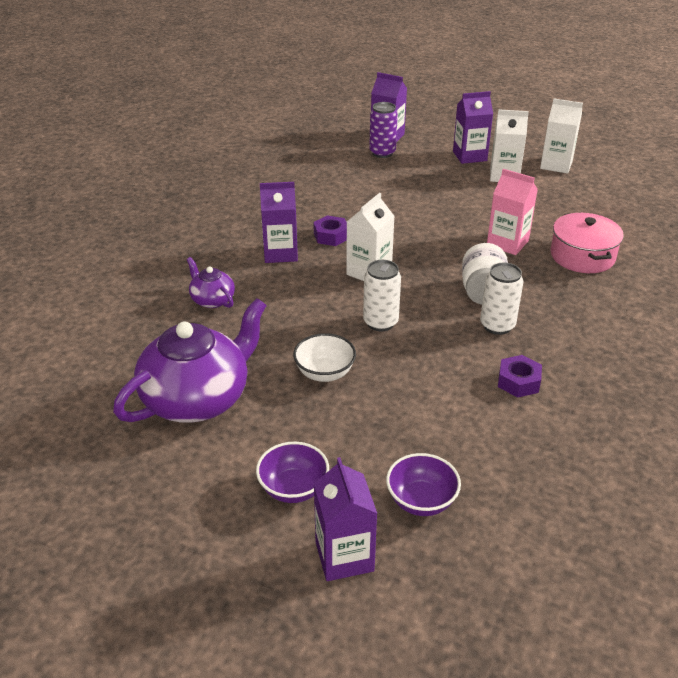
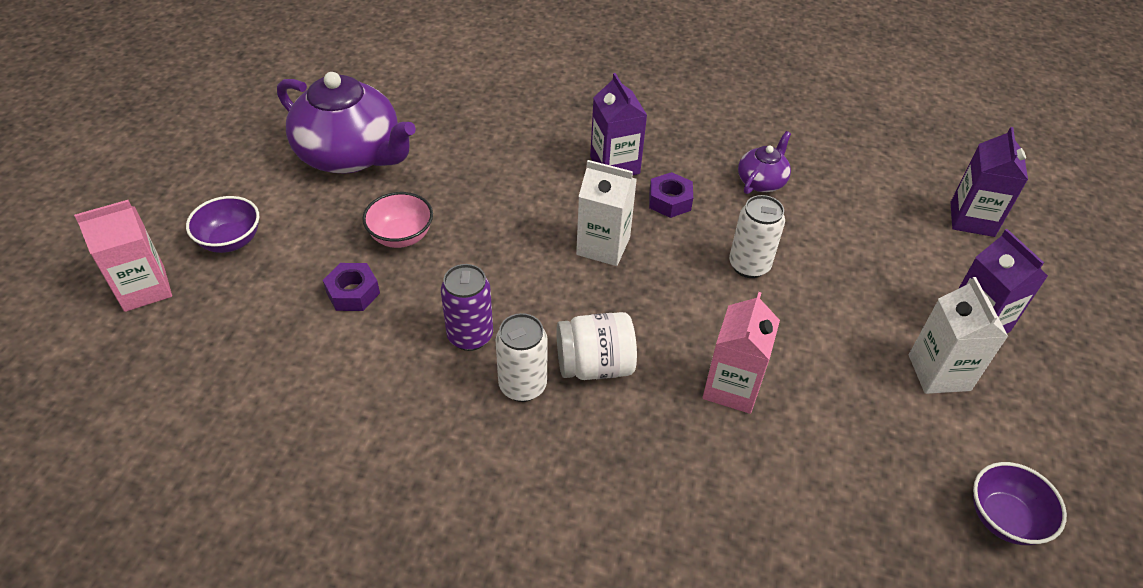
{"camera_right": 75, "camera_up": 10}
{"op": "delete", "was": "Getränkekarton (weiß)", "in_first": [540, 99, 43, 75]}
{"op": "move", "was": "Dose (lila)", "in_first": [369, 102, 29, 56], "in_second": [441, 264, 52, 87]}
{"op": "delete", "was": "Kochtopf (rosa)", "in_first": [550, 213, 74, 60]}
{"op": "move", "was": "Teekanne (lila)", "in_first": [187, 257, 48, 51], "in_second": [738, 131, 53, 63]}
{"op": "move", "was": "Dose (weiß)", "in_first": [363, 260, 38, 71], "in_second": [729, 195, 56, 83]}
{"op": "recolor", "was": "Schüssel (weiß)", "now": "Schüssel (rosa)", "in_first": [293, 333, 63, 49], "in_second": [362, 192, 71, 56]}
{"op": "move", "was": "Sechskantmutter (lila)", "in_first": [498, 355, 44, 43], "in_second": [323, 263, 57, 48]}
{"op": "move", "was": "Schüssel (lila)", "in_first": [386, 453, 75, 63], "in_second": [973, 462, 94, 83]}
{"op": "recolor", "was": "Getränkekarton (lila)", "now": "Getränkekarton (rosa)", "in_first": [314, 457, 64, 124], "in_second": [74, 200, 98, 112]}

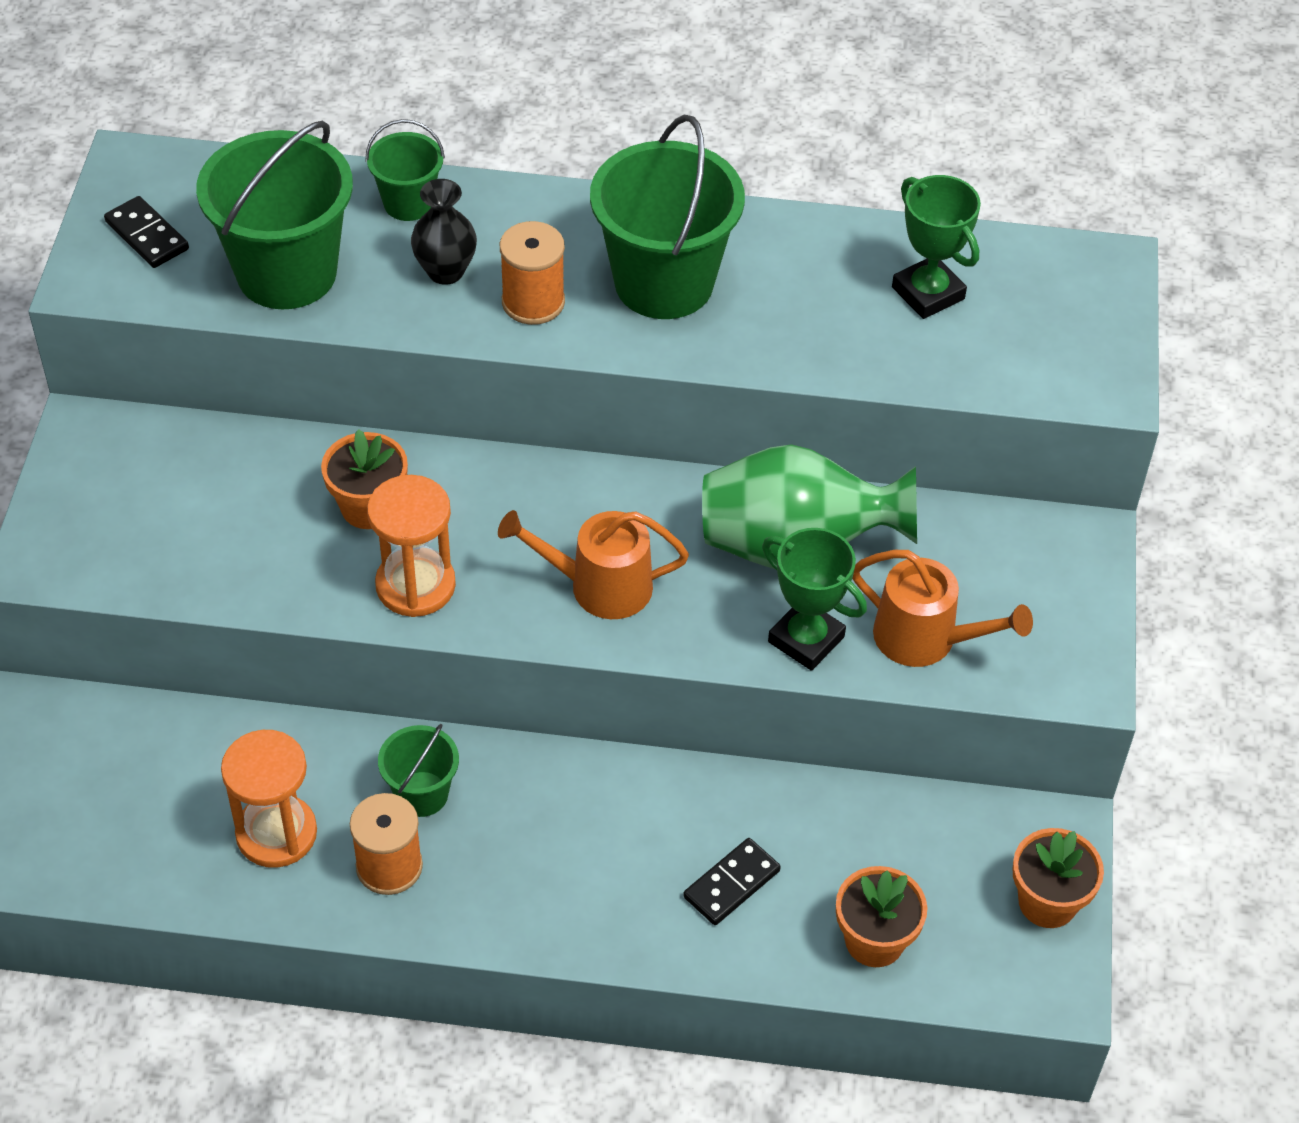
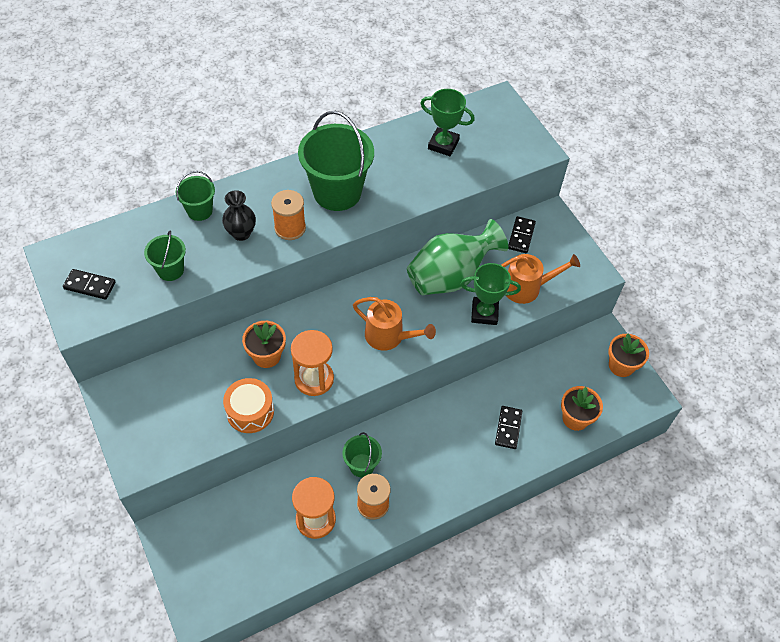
{"camera_right": -35, "camera_up": 5}
{"op": "resize", "was": "Eimer (grün)", "in_first": [196, 121, 157, 188], "in_second": [144, 231, 42, 50], "ratio": 0.51}
{"op": "rotate", "was": "Gießkanne (orange)", "in_first": [498, 510, 191, 109], "in_second": [353, 297, 83, 54], "clockwise": -120}
{"op": "insert", "now": "Dominostein (schwarz)", "in_second": [508, 216, 28, 37]}
{"op": "insert", "now": "Trommel (orange)", "in_second": [223, 378, 51, 55]}

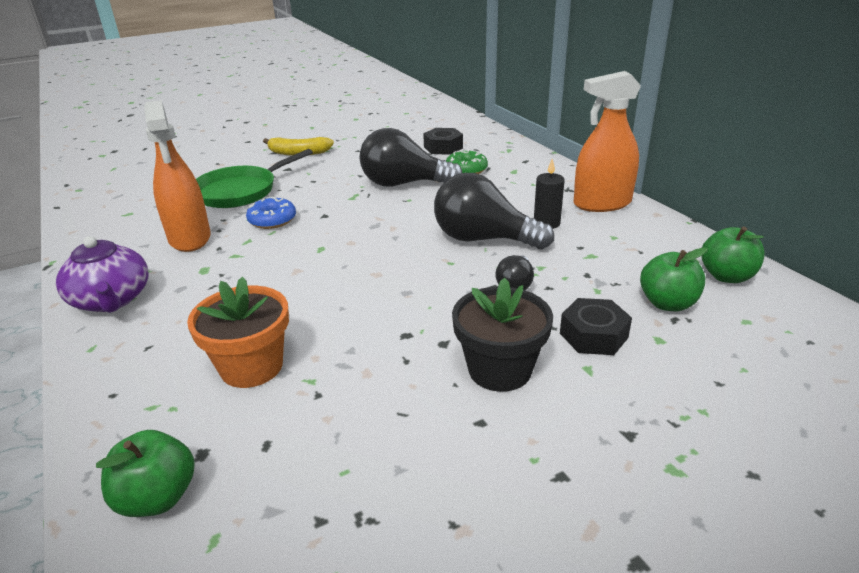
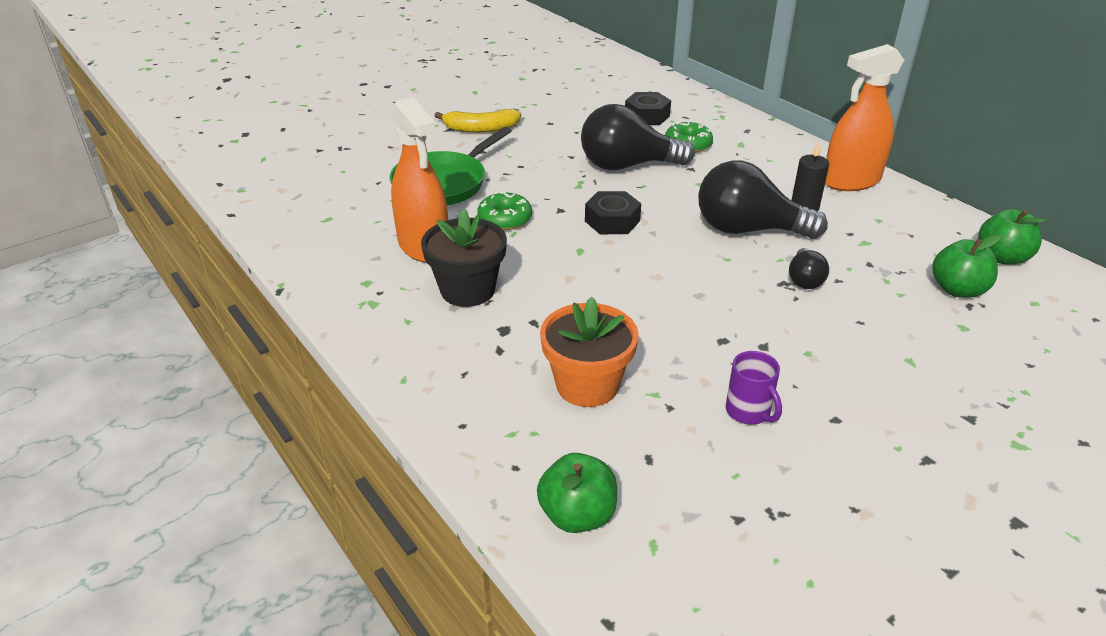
{"camera_right": -10, "camera_up": 5}
{"op": "recolor", "was": "Donut (blau)", "now": "Donut (grün)", "in_first": [246, 197, 50, 32], "in_second": [477, 192, 55, 38]}
{"op": "delete", "was": "Teekanne (lila)", "in_first": [56, 236, 93, 77]}
{"op": "move", "was": "Blumentopf (schwarz)", "in_first": [452, 278, 101, 114], "in_second": [421, 209, 86, 98]}
{"op": "move", "was": "Sechskantmutter (schwarz)", "in_first": [560, 298, 72, 57], "in_second": [585, 191, 56, 43]}
{"op": "insert", "now": "Tasse (lila)", "in_second": [726, 351, 56, 74]}

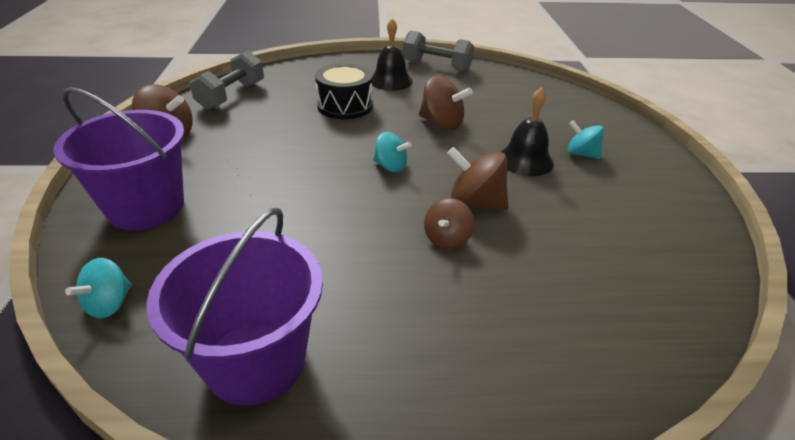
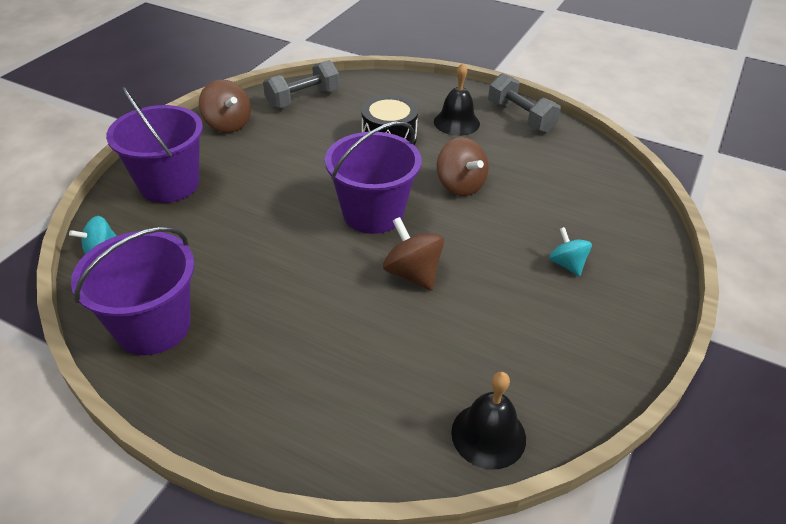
{"camera_right": 30, "camera_up": 5}
{"op": "move", "was": "Glocke (schwarz)", "in_first": [500, 87, 54, 89], "in_second": [451, 372, 75, 98]}
{"op": "replace", "was": "Kreisel (türkis)", "now": "Eimer (lila)", "in_first": [373, 132, 39, 41], "in_second": [325, 121, 96, 113]}
{"op": "delete", "was": "Kreisel (braun)", "in_first": [424, 198, 50, 51]}

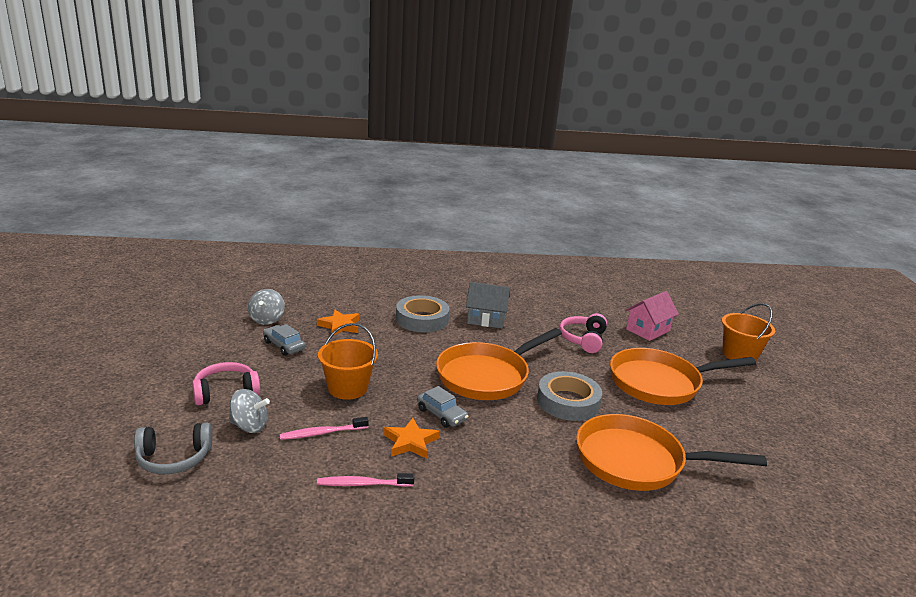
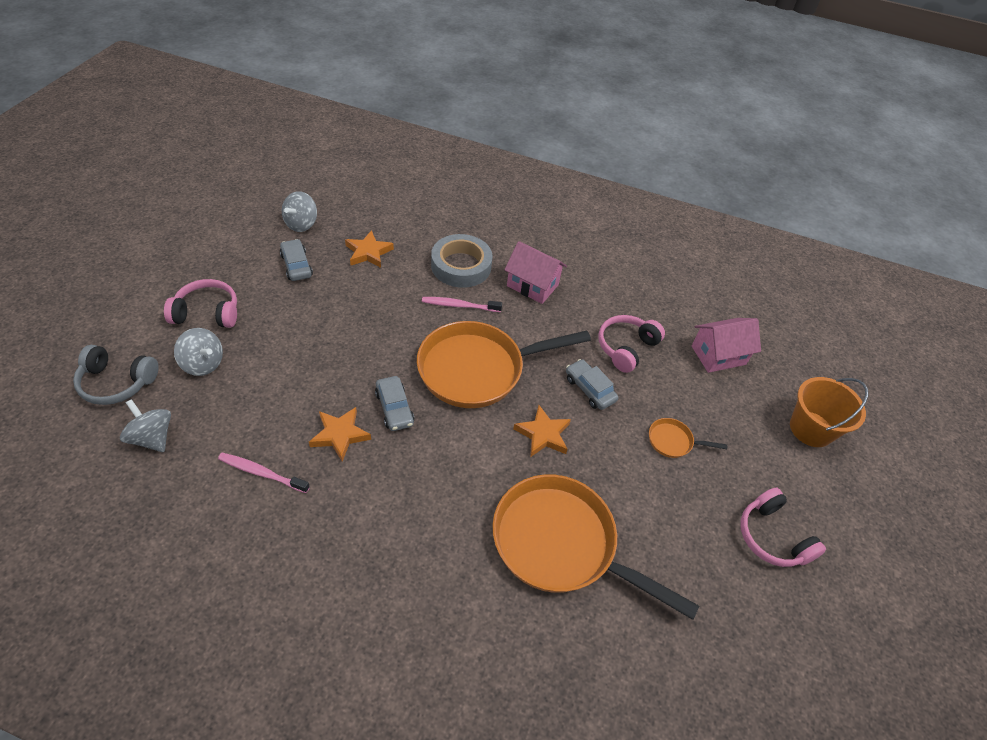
{"camera_right": 20, "camera_up": 25}
{"op": "recolor", "was": "Haus (grau)", "now": "Haus (rosa)", "in_first": [466, 282, 44, 46], "in_second": [504, 241, 63, 63]}
{"op": "delete", "was": "Eimer (orange)", "in_first": [318, 323, 60, 77]}
{"op": "resize", "was": "Pfanne (orange)", "in_first": [610, 348, 146, 57], "in_second": [649, 418, 78, 40], "ratio": 0.41}
{"op": "replace", "was": "Klebeband (grau)", "now": "Stern (orange)", "in_first": [537, 371, 65, 50], "in_second": [513, 405, 58, 52]}
{"op": "move", "was": "Zahnbürste (rosa)", "in_first": [280, 417, 89, 23], "in_second": [422, 297, 80, 15]}
{"op": "insert", "now": "Auto (grau)", "in_second": [566, 359, 52, 51]}
{"op": "insert", "now": "Kreisel (grau)", "in_second": [120, 399, 51, 53]}
{"op": "insert", "now": "Kopfhörer (rosa)", "in_second": [740, 487, 86, 80]}

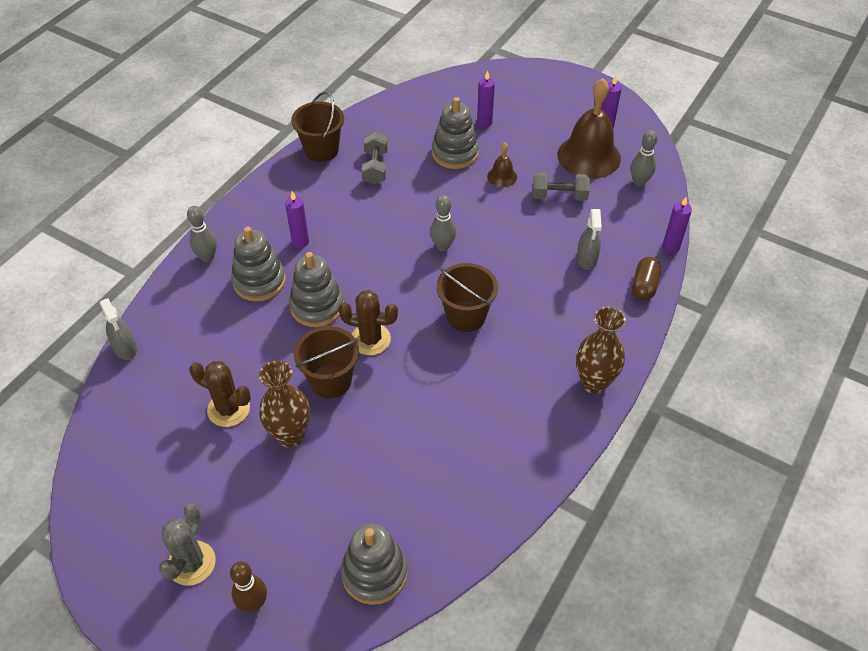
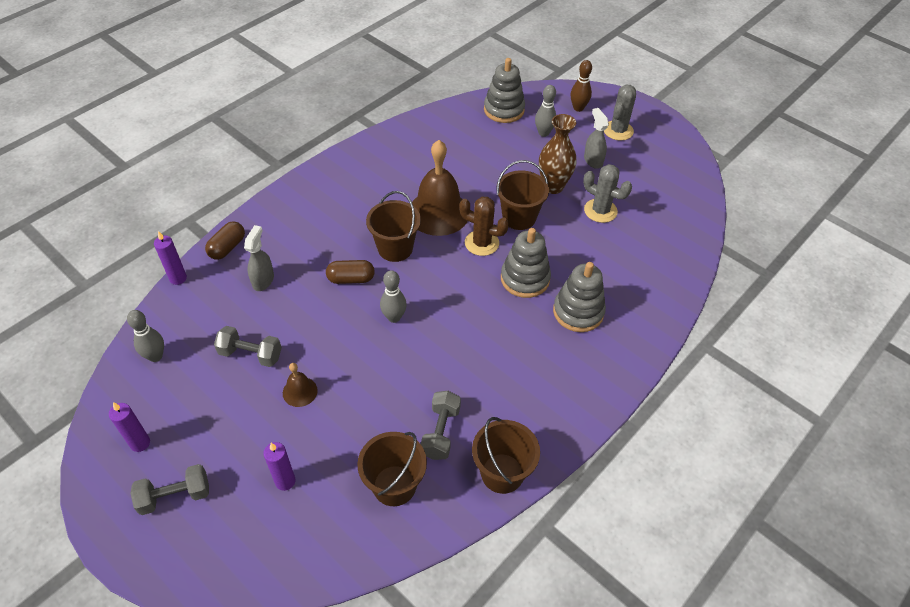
{"camera_right": -170, "camera_up": 0}
{"op": "move", "was": "Glocke (braun)", "in_first": [557, 78, 64, 101], "in_second": [412, 140, 56, 96]}
{"op": "delete", "was": "Stapelspielzeug (grau)", "in_first": [432, 97, 47, 72]}
{"op": "delete", "was": "Kerze (lila)", "in_first": [285, 191, 24, 57]}
{"op": "move", "was": "Bowlingkegel (grau)", "in_first": [187, 206, 30, 56], "in_second": [535, 85, 21, 52]}
{"op": "move", "was": "Sprühflasche (grau)", "in_first": [100, 298, 37, 62], "in_second": [584, 108, 25, 61]}
{"op": "delete", "was": "Vase (braun)", "in_first": [576, 306, 50, 88]}
{"op": "recolor", "was": "Kaktus (braun)", "now": "Kaktus (grau)", "in_first": [189, 361, 62, 66], "in_second": [583, 164, 49, 59]}
{"op": "insert", "now": "Kapsel (braun)", "in_second": [326, 260, 49, 24]}
{"op": "insert", "now": "Eimer (braun)", "in_second": [357, 432, 70, 74]}
{"op": "insert", "now": "Hantel (grau)", "in_second": [131, 464, 78, 51]}

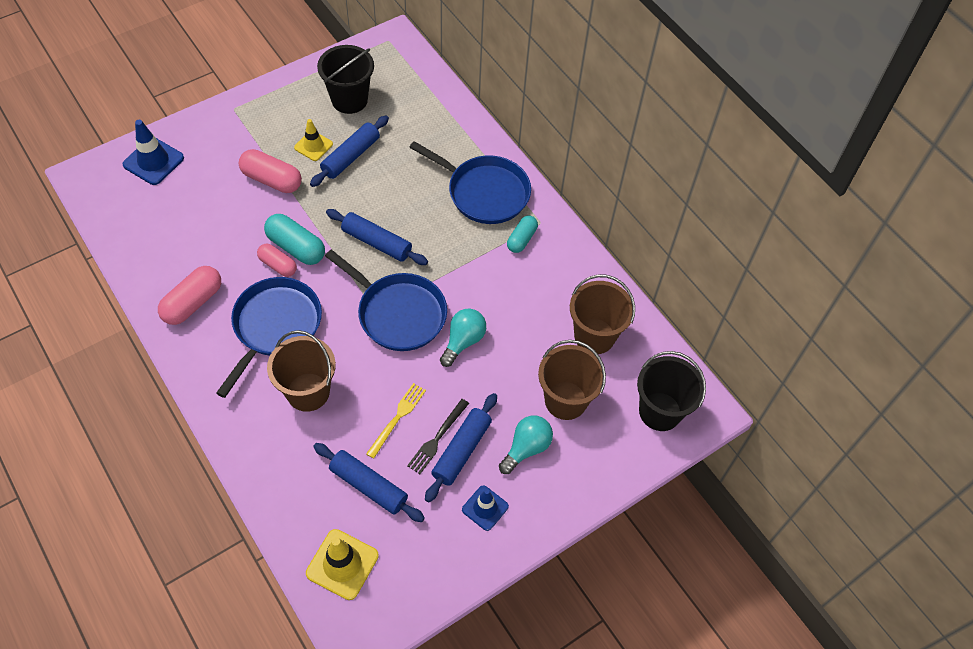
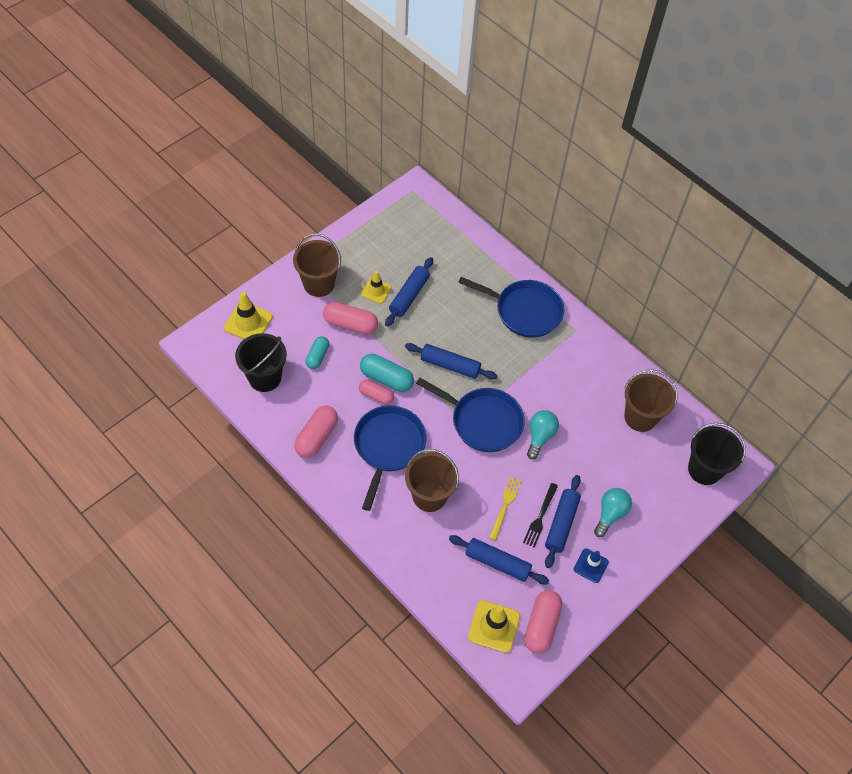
{"camera_right": -10, "camera_up": 0}
{"op": "move", "was": "Eimer (schwarz)", "in_first": [317, 45, 57, 69], "in_second": [235, 333, 52, 59]}
{"op": "recolor", "was": "Leitkegel (blau)", "now": "Leitkegel (gelb)", "in_first": [123, 120, 61, 65], "in_second": [224, 292, 49, 47]}
{"op": "move", "was": "Kapsel (türkis)", "in_first": [507, 216, 31, 37], "in_second": [305, 336, 24, 33]}
{"op": "move", "was": "Eimer (braun)", "in_first": [538, 340, 68, 80], "in_second": [293, 234, 48, 63]}
{"op": "insert", "now": "Kapsel (rosa)", "in_second": [524, 590, 39, 64]}

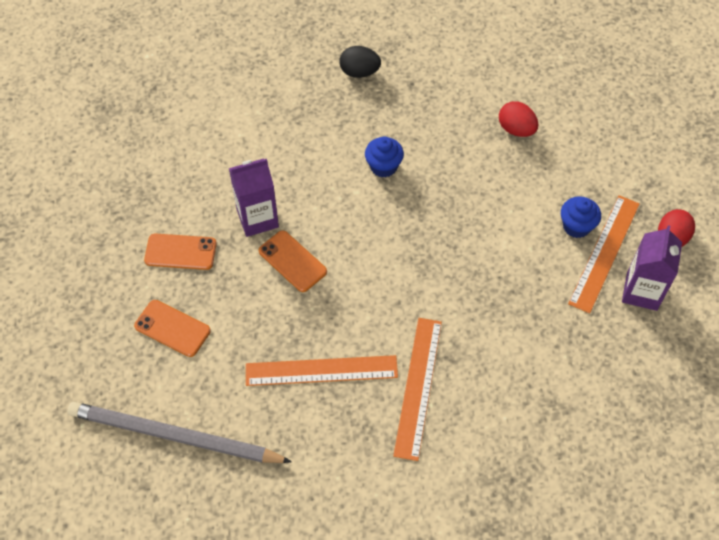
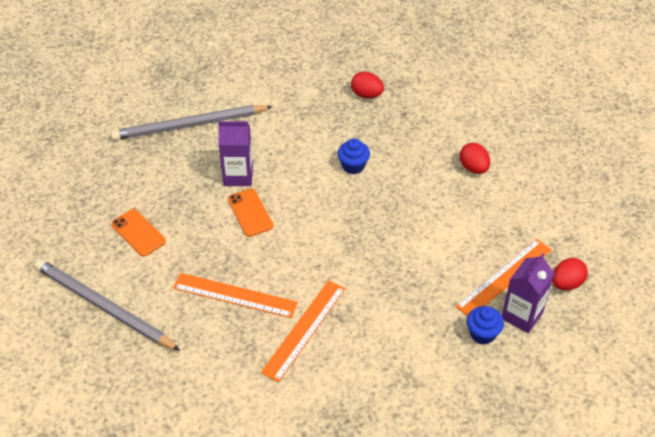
{"camera_right": 20, "camera_up": -10}
{"op": "recolor", "was": "Ei (schwarz)", "now": "Ei (rot)", "in_first": [339, 46, 42, 32], "in_second": [351, 72, 33, 26]}
{"op": "move", "was": "Muffin (blau)", "in_first": [561, 196, 40, 42], "in_second": [467, 306, 37, 38]}
{"op": "delete", "was": "Handy (orange)", "in_first": [144, 233, 73, 37]}
{"op": "insert", "now": "Bleistift (grau)", "in_second": [111, 105, 162, 35]}

